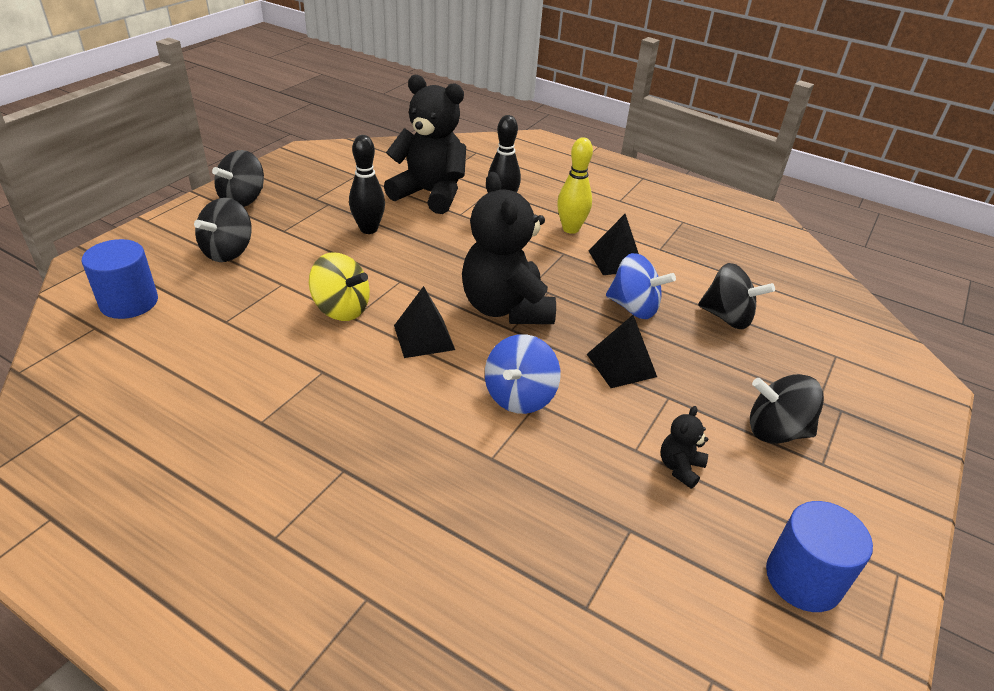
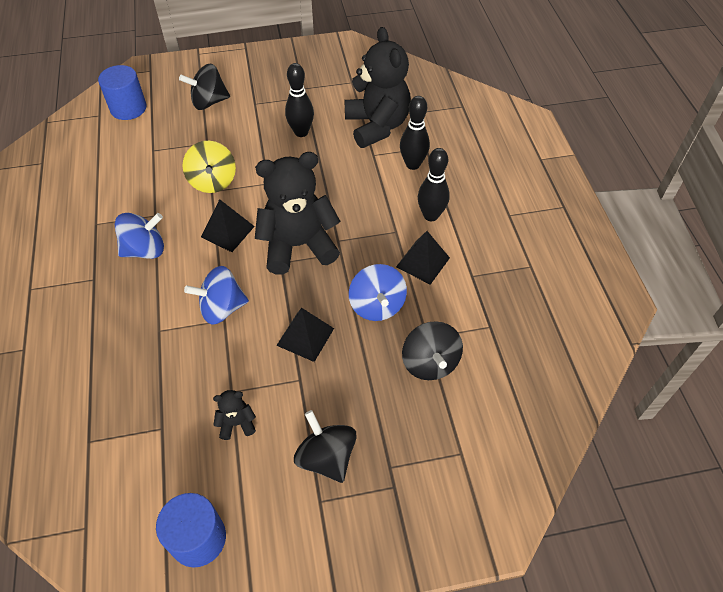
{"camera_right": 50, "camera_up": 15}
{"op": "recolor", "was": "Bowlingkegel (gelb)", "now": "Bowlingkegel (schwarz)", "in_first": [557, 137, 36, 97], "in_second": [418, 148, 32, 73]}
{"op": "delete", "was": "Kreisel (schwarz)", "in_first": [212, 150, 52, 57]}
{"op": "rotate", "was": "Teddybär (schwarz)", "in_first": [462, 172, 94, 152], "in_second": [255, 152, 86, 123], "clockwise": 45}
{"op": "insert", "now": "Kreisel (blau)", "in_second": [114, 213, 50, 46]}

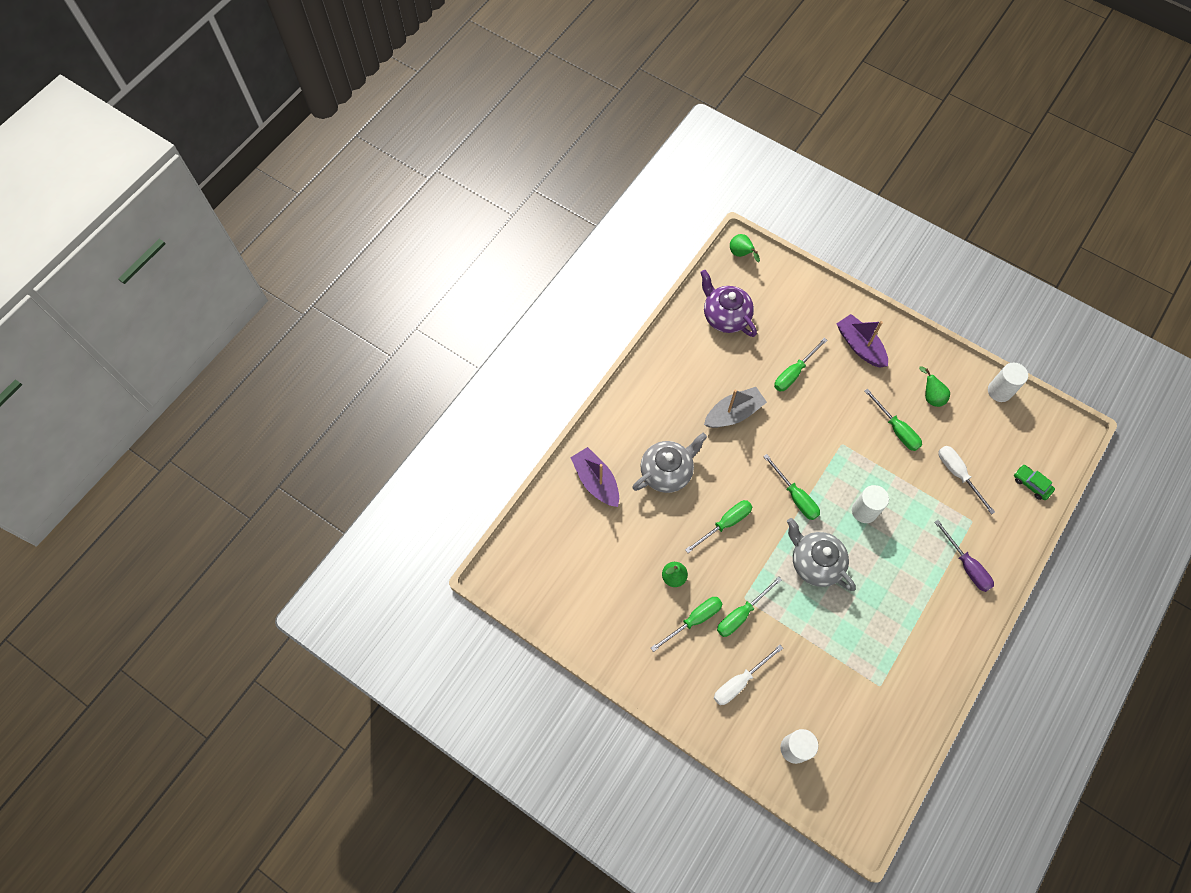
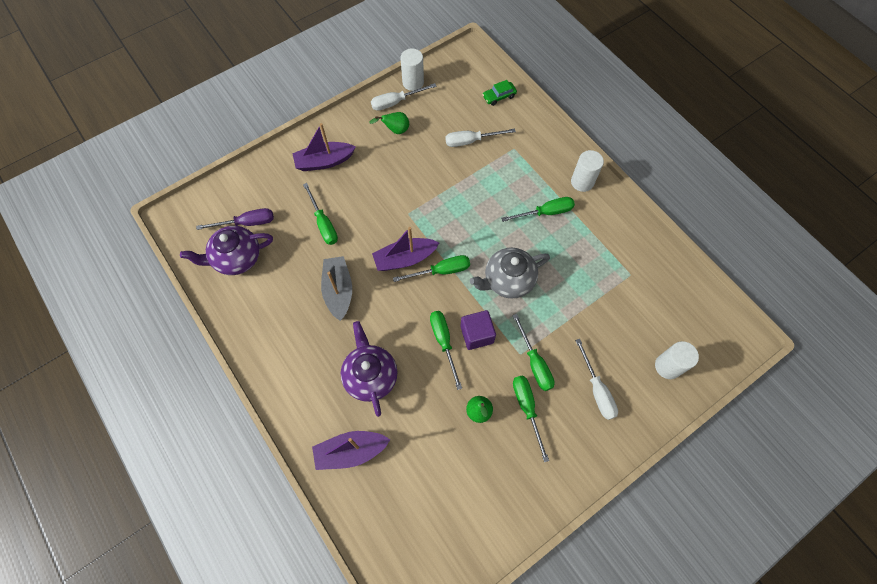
{"camera_right": -70, "camera_up": 0}
{"op": "delete", "was": "Birne (grün)", "in_first": [730, 234, 30, 28]}
{"op": "move", "was": "Schraubenzieher (grün)", "in_first": [864, 388, 58, 63], "in_second": [501, 197, 74, 25]}
{"op": "recolor", "was": "Teekanne (grau)", "now": "Teekanne (lila)", "in_first": [632, 433, 75, 60], "in_second": [341, 321, 56, 96]}
{"op": "move", "was": "Vollzylinder (weiß)", "in_first": [852, 485, 37, 38], "in_second": [571, 150, 33, 42]}
{"op": "move", "was": "Schraubenzieher (lila)", "in_first": [934, 520, 60, 72], "in_second": [196, 208, 78, 22]}
{"op": "insert", "now": "Schraubenzieher (weiß)", "in_second": [371, 83, 66, 28]}
{"op": "insert", "now": "Boot (lila)", "in_second": [372, 227, 67, 44]}
{"op": "insert", "now": "Kubus (lila)", "in_second": [460, 310, 36, 40]}

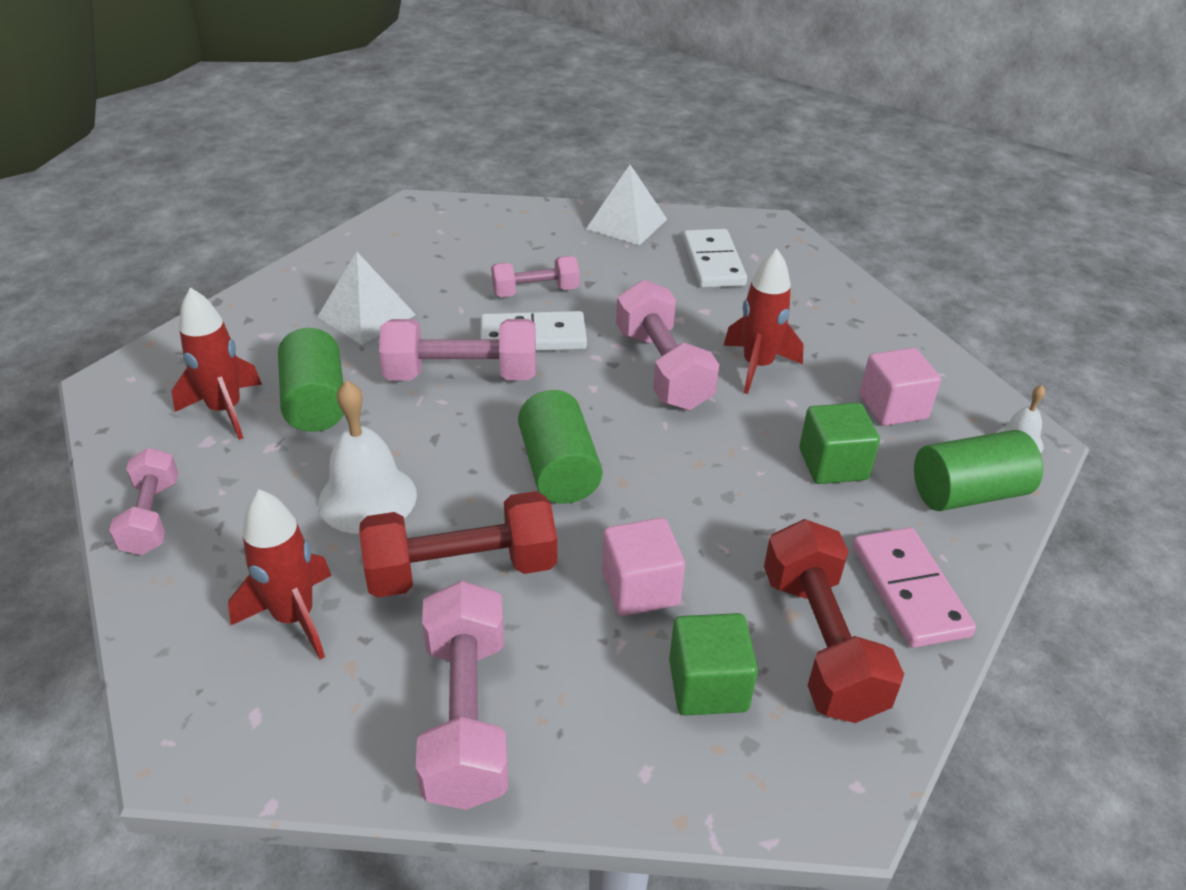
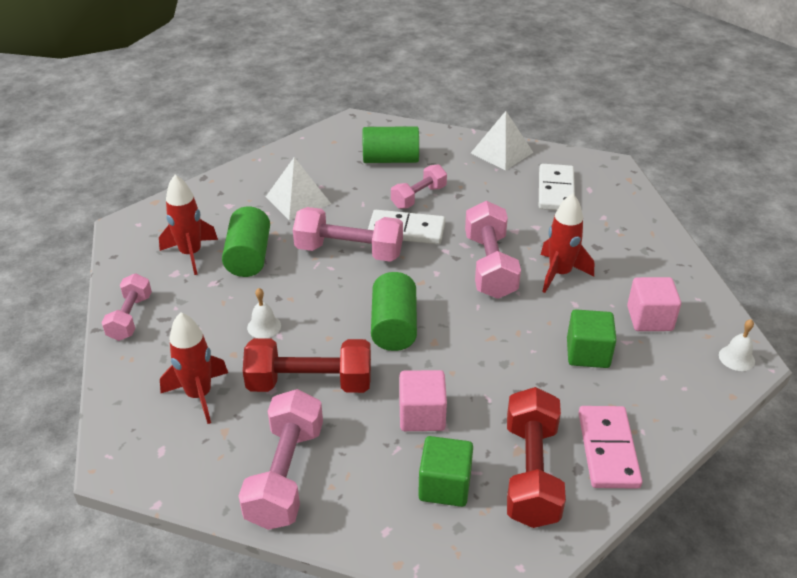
{"camera_right": 15, "camera_up": 0}
{"op": "rotate", "was": "Hantel (rosa)", "in_first": [491, 256, 89, 41], "in_second": [391, 164, 56, 45], "clockwise": -45}
{"op": "resize", "was": "Glocke (weiß)", "in_first": [318, 380, 99, 154], "in_second": [247, 288, 34, 50], "ratio": 0.52}
{"op": "move", "was": "Vollzylinder (grün)", "in_first": [914, 430, 129, 81], "in_second": [363, 126, 56, 37]}

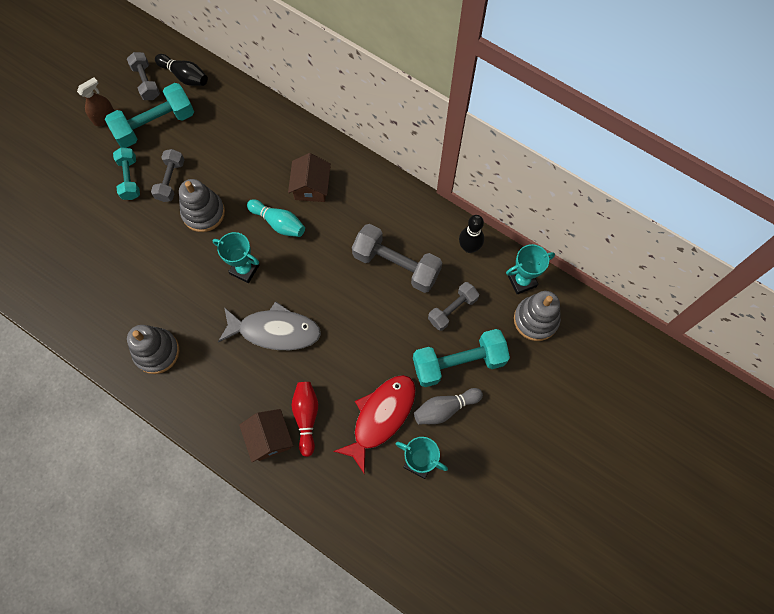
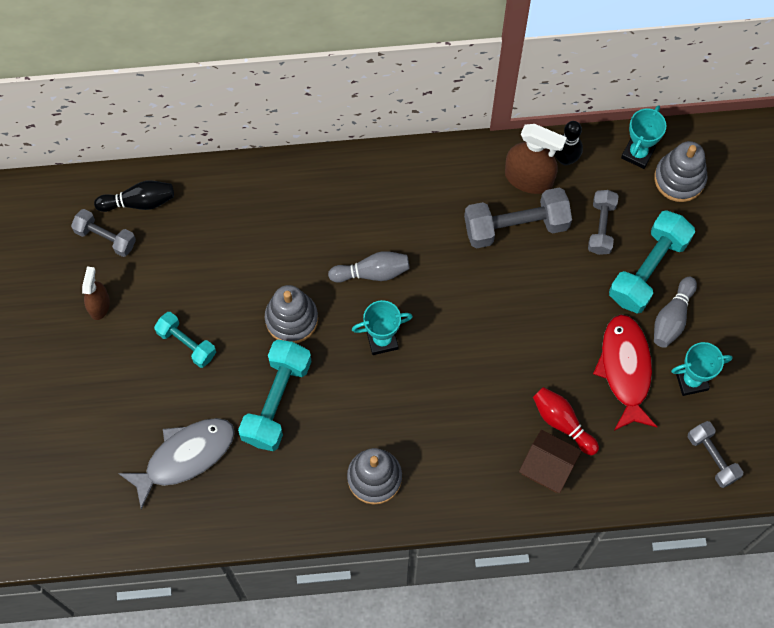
{"camera_right": -40, "camera_up": 0}
{"op": "move", "was": "Hantel (türkis)", "in_first": [105, 83, 89, 65], "in_second": [238, 339, 74, 112]}
{"op": "move", "was": "Hantel (grau)", "in_first": [151, 149, 33, 53], "in_second": [688, 421, 55, 67]}
{"op": "delete", "was": "Haus (braun)", "in_first": [288, 153, 43, 49]}
{"op": "recolor", "was": "Bowlingkegel (türkis)", "now": "Bowlingkegel (grau)", "in_first": [247, 199, 58, 38], "in_second": [328, 251, 82, 32]}
{"op": "move", "was": "Fisch (grau)", "in_first": [218, 301, 103, 49], "in_second": [118, 418, 117, 92]}
{"op": "insert", "now": "Sprühflasche (braun)", "in_second": [505, 124, 62, 70]}

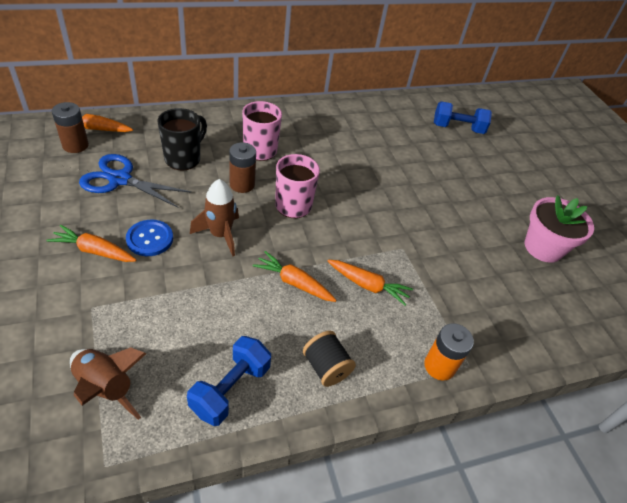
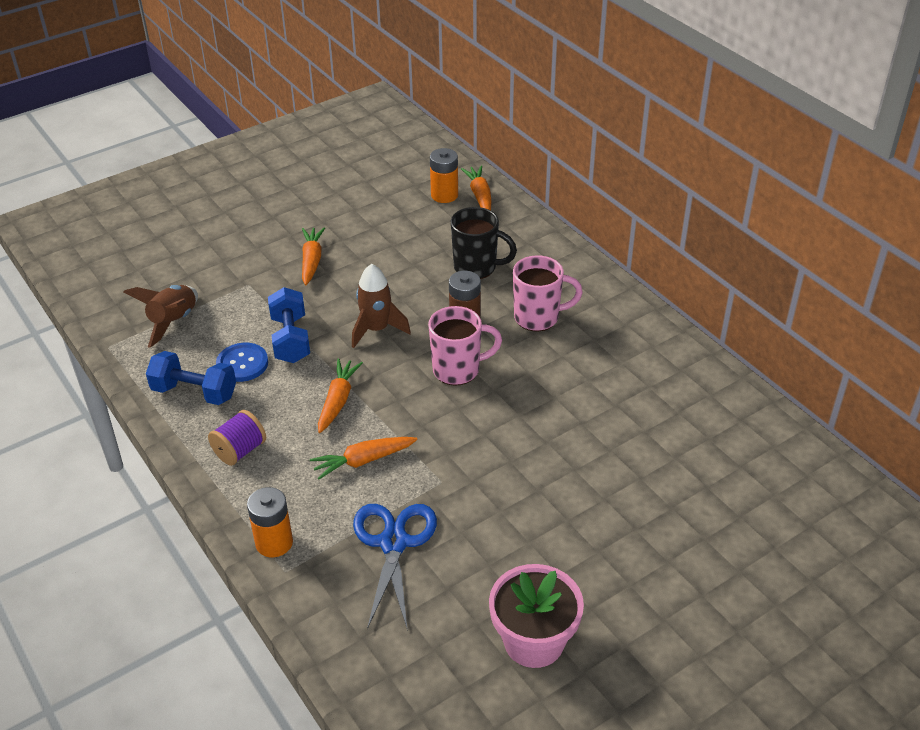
{"camera_right": 80, "camera_up": -5}
{"op": "move", "was": "Hantel (blau)", "in_first": [434, 101, 58, 33], "in_second": [268, 287, 42, 76]}
{"op": "recolor", "was": "Batterie (braun)", "now": "Batterie (orange)", "in_first": [52, 102, 37, 51], "in_second": [430, 148, 28, 55]}
{"op": "move", "was": "Schere (blau)", "in_first": [79, 154, 112, 54], "in_second": [353, 504, 84, 127]}
{"op": "move", "was": "Knopf (blau)", "in_first": [126, 220, 47, 36], "in_second": [216, 343, 52, 39]}
{"op": "rotate", "was": "Karotte (orange)", "in_first": [328, 260, 85, 46], "in_second": [310, 437, 108, 43], "clockwise": 60}
{"op": "recolor", "was": "Garnrolle (schwarz)", "now": "Garnrolle (lila)", "in_first": [303, 331, 53, 56], "in_second": [208, 410, 58, 56]}

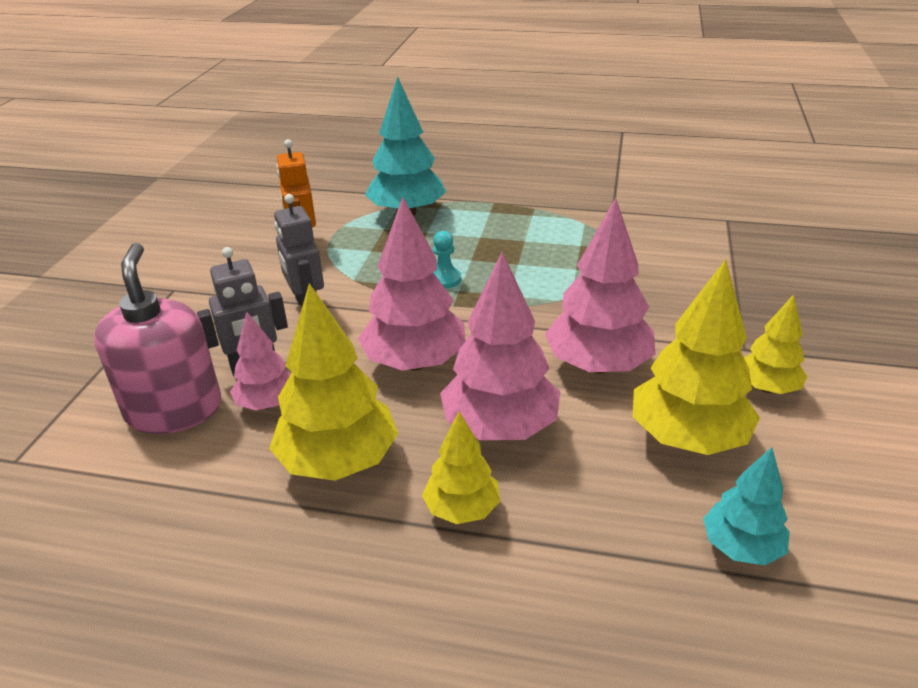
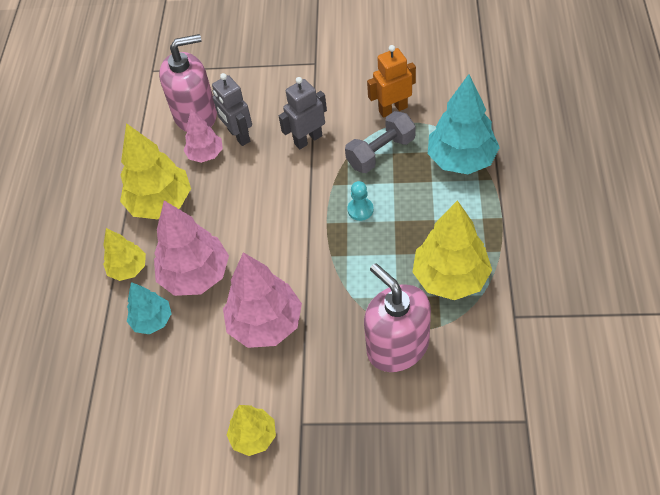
{"camera_right": 85, "camera_up": 20}
{"op": "delete", "was": "Baum (rosa)", "in_first": [358, 198, 108, 173]}
{"op": "move", "was": "Baum (gelb)", "in_first": [633, 259, 127, 196], "in_second": [413, 200, 79, 100]}
{"op": "move", "was": "Baum (türkis)", "in_first": [703, 447, 87, 118], "in_second": [127, 282, 45, 52]}
{"op": "insert", "now": "Hantel (grau)", "in_second": [345, 111, 71, 62]}
{"op": "insert", "now": "Seifenspender (rosa)", "in_second": [364, 263, 67, 109]}

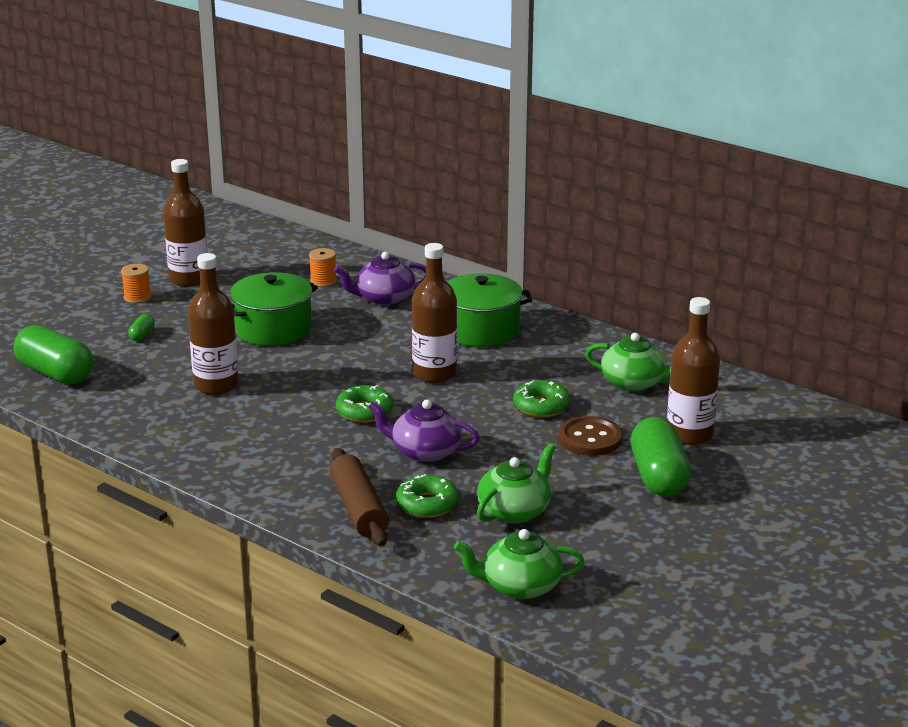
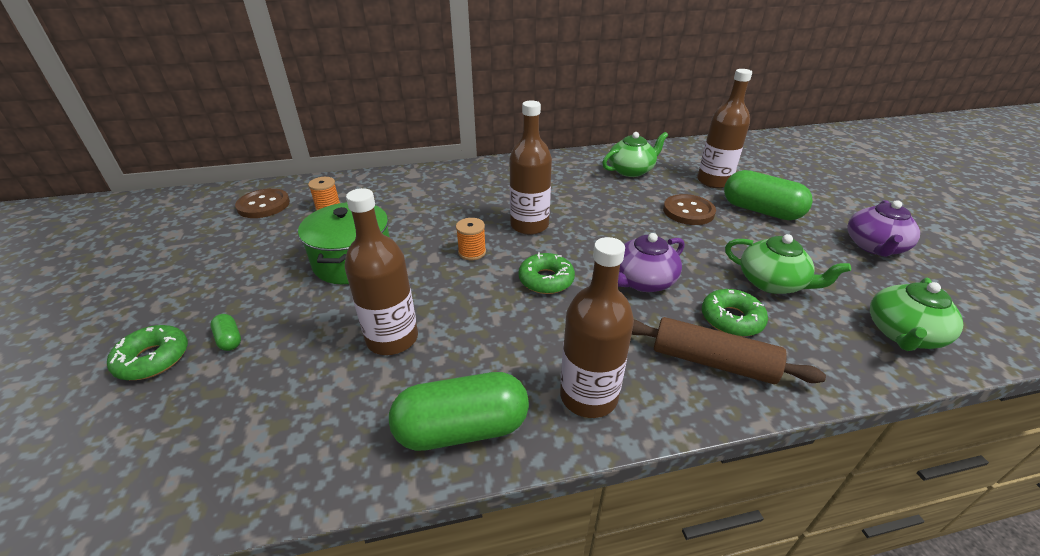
{"camera_right": -50, "camera_up": 10}
{"op": "move", "was": "Flasche (braun)", "in_first": [163, 159, 44, 128], "in_second": [560, 237, 74, 181]}
{"op": "move", "was": "Teekanne (lila)", "in_first": [334, 252, 92, 54], "in_second": [847, 200, 73, 57]}
{"op": "move", "was": "Garnrolle (orange)", "in_first": [121, 263, 30, 40], "in_second": [456, 218, 30, 42]}
{"op": "delete", "was": "Kochtopf (grün)", "in_first": [447, 273, 85, 74]}
{"op": "move", "was": "Kapsel (grün)", "in_first": [14, 325, 79, 59], "in_second": [389, 372, 140, 79]}
{"op": "move", "was": "Donut (grün)", "in_first": [513, 380, 57, 38], "in_second": [107, 325, 81, 55]}
{"op": "rotate", "was": "Teekanne (grün)", "in_first": [477, 443, 79, 80], "in_second": [725, 234, 126, 60], "clockwise": 135}
{"op": "insert", "now": "Knopf (braun)", "in_second": [235, 188, 55, 30]}

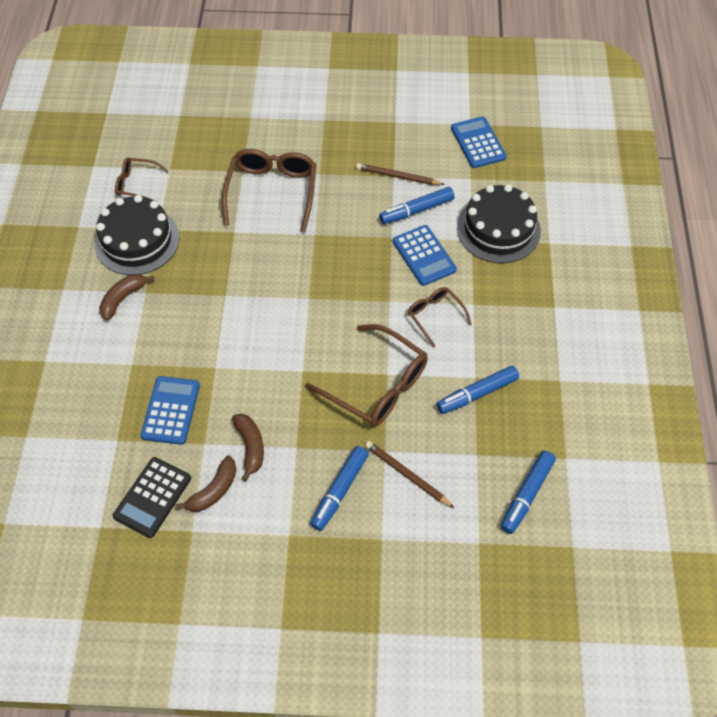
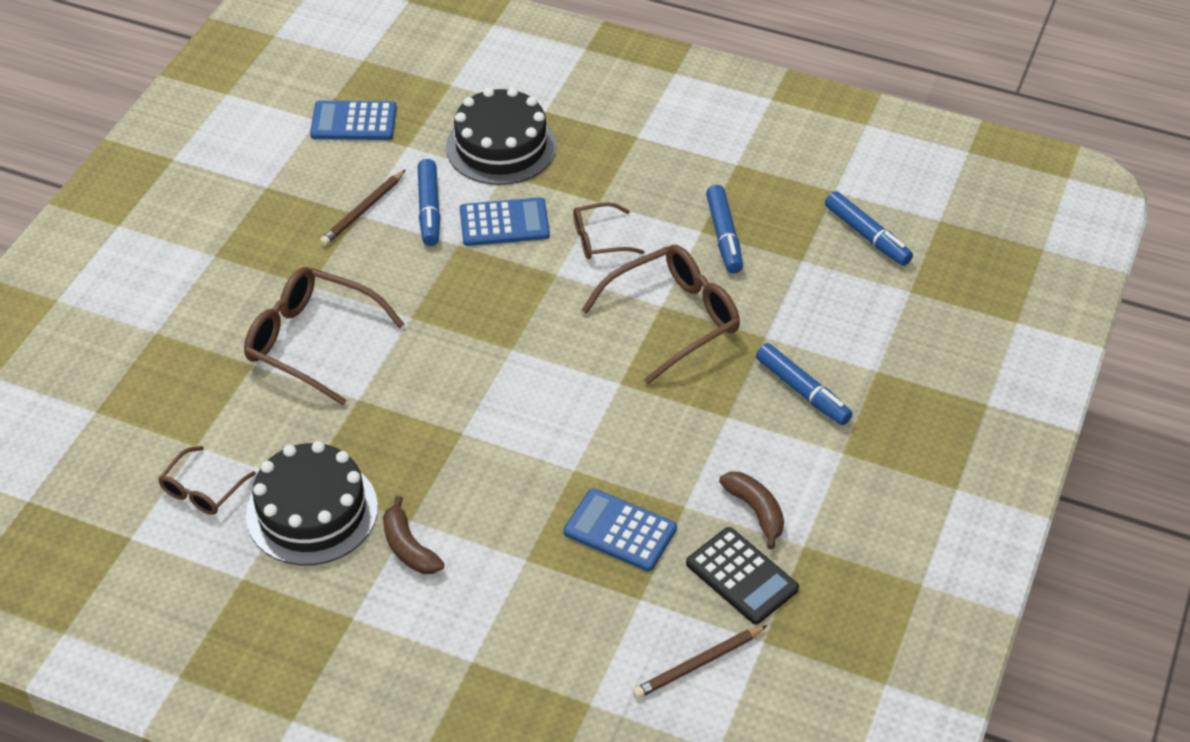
{"camera_right": -70, "camera_up": -10}
{"op": "delete", "was": "Banane (braun)", "in_first": [232, 414, 32, 67]}
{"op": "move", "was": "Bleistift (braun)", "in_first": [365, 441, 89, 67], "in_second": [633, 625, 135, 74]}

